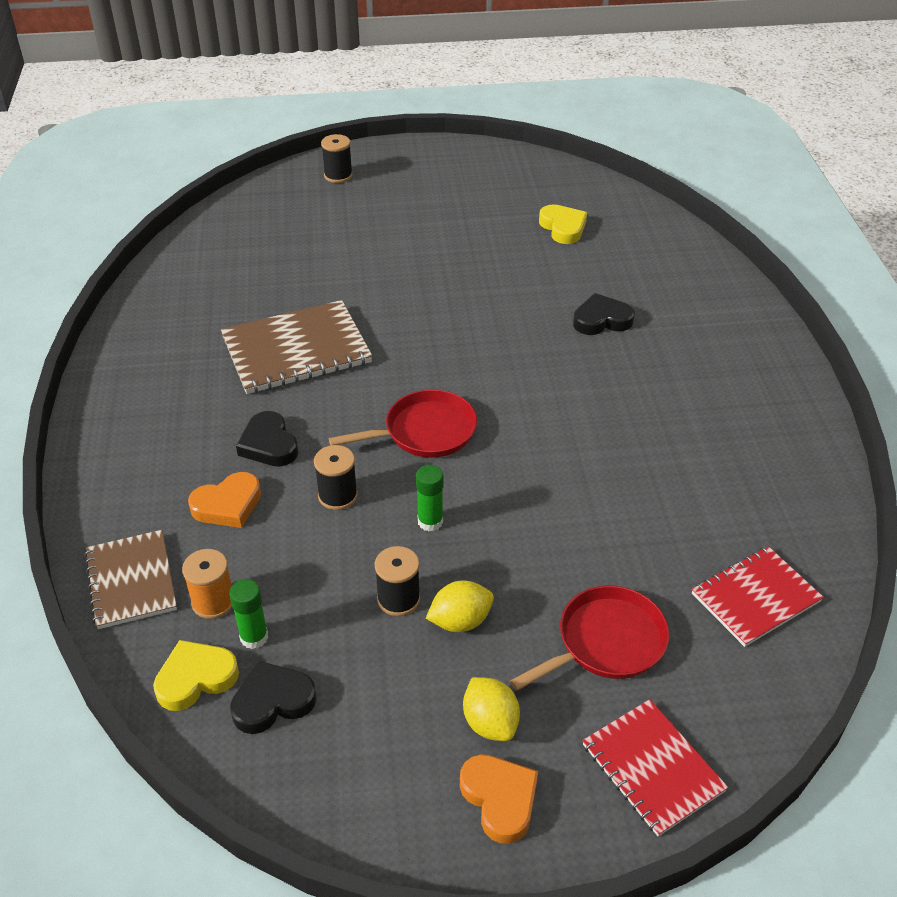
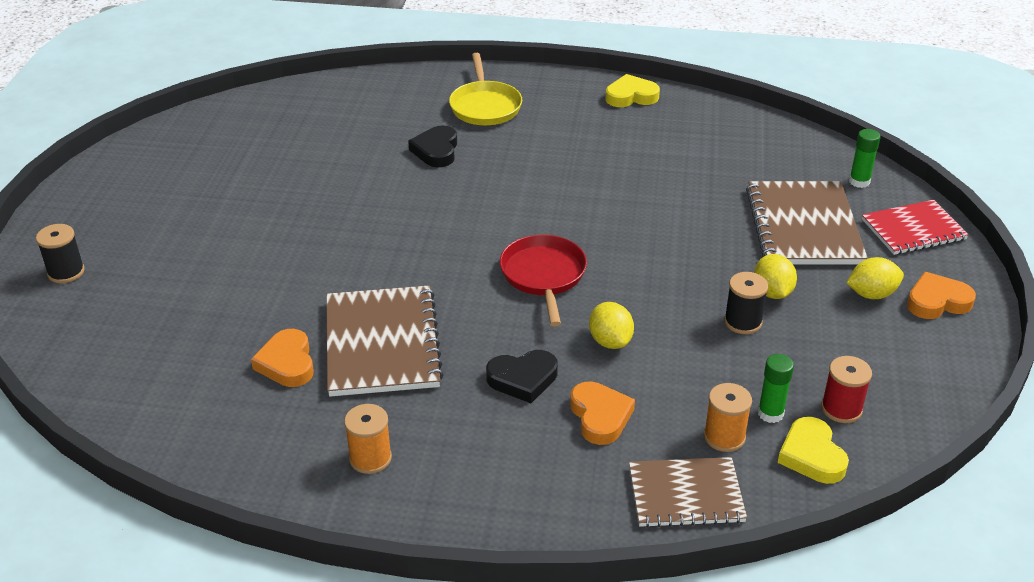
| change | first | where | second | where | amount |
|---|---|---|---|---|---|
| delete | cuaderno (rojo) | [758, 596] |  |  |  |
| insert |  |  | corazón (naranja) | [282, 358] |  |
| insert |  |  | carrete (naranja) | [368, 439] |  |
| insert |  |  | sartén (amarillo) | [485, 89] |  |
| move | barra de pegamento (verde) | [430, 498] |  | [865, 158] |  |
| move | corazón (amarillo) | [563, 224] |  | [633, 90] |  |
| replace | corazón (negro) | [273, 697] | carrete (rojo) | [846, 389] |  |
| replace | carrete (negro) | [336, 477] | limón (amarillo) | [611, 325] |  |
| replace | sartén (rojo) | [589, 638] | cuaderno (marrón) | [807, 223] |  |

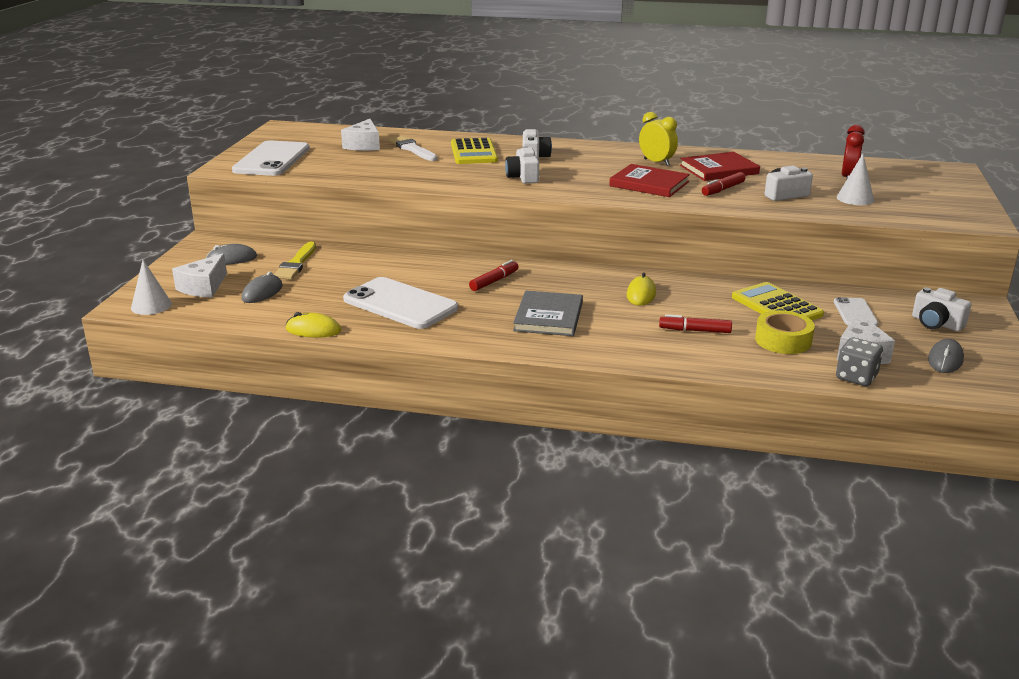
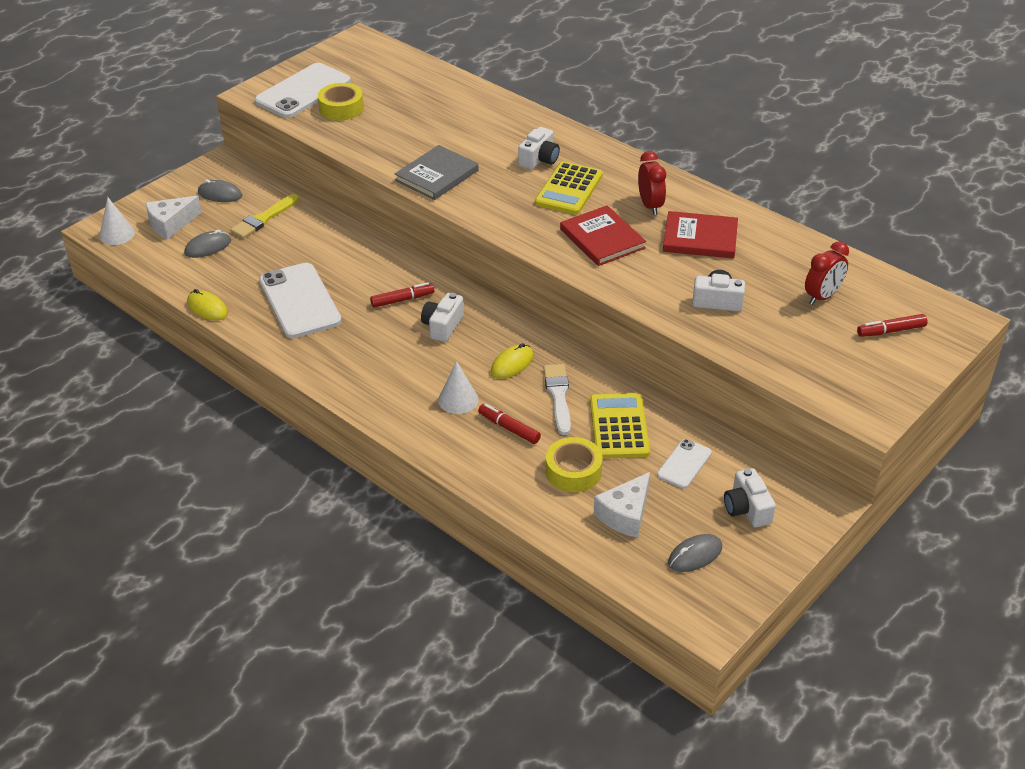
| change | first | where | second | where | amount |
|---|---|---|---|---|---|
| delete | queso (blanco) | [360, 135] |  |  |  |
| delete | dado (gris) | [859, 362] |  |  |  |
| insert |  |  | cinta adhesiva (amarillo) | [341, 102] |  |
| move | pincel (blanco) | [413, 148] |  | [557, 399] |  |
| move | calculadora (amarillo) | [474, 151] |  | [569, 188] |  |
| move | cámara (blanco) | [522, 165] |  | [442, 317] |  |
| move | libro (gris) | [548, 313] |  | [436, 172] |  |
| move | rotulador (rojo) | [723, 184] |  | [892, 325] |  |
| move | cono (blanco) | [855, 179] |  | [458, 387] |  |
| recolor | despertador (amarillo) | [658, 139] | despertador (rojo) | [652, 183] |  |

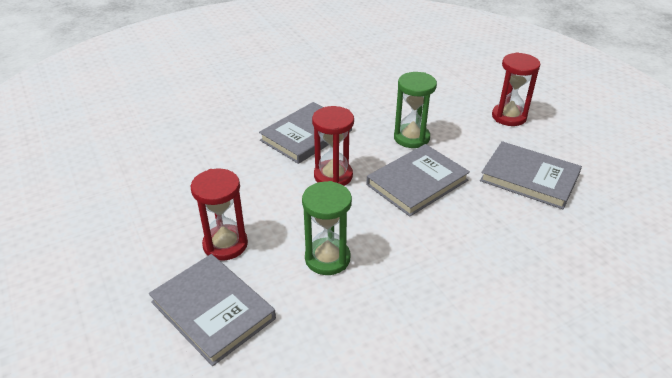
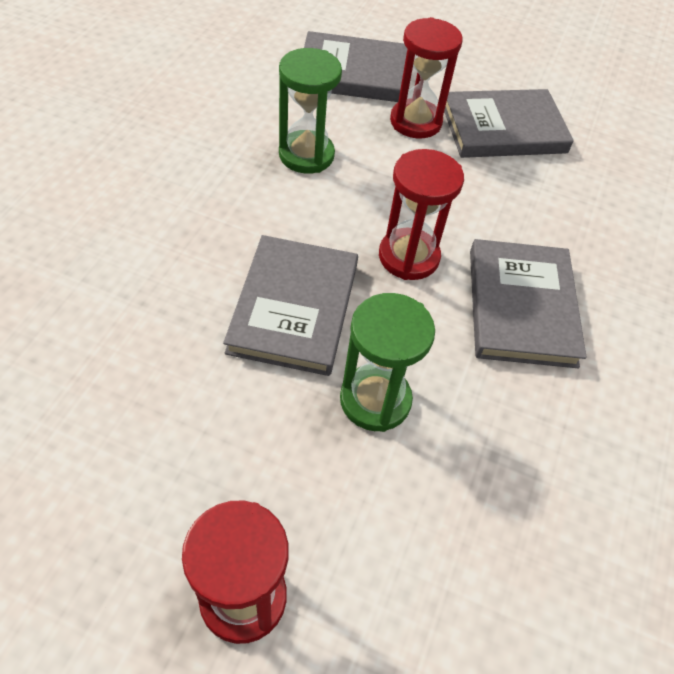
| change | first | where | second | where | amount |
|---|---|---|---|---|---|
| move | libro (gris) | [531, 175] |  | [509, 123] |  |

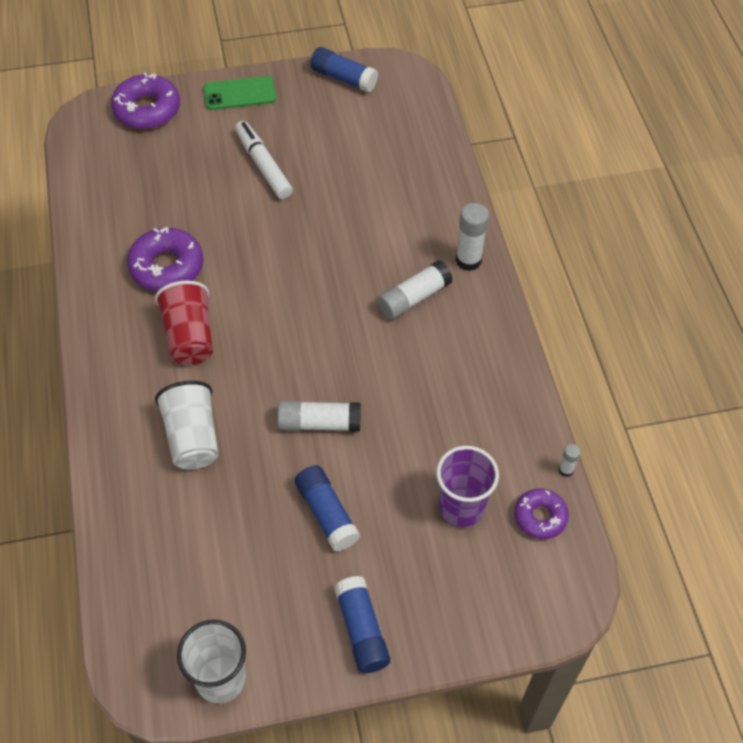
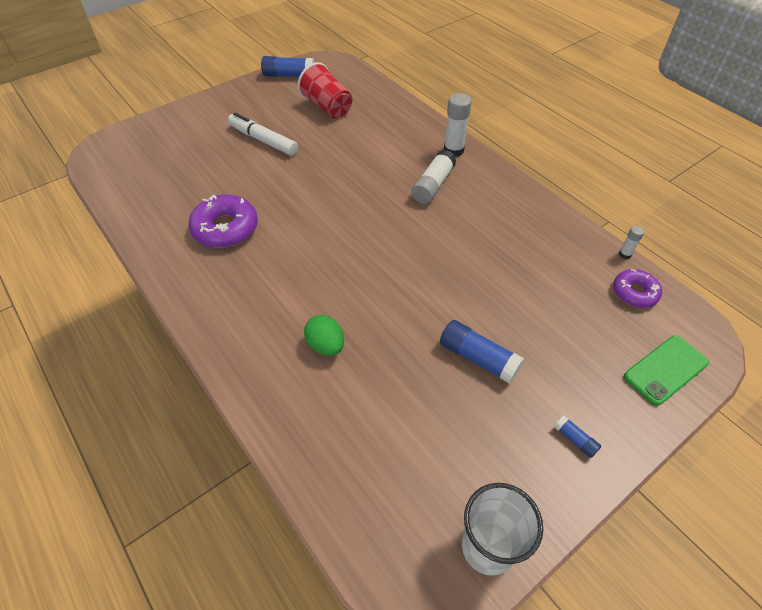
| change | first | where | second | where | amount |
|---|---|---|---|---|---|
| delete | rosquilla (morado) | [145, 101] |  |  |  |
| delete | barra de pegamento (blanco) | [319, 416] |  |  |  |
| delete | vaso (morado) | [467, 487] |  |  |  |
| move | vaso (rojo) | [184, 322] |  | [325, 90] |  |
| move | móvil (verde) | [240, 93] |  | [666, 370] |  |
| replace | vaso (blanco) | [187, 425] | huevo (verde) | [324, 335] |  |
| resize | barra de pegamento (azul) | [362, 624] |  | [577, 436] | x0.51 |

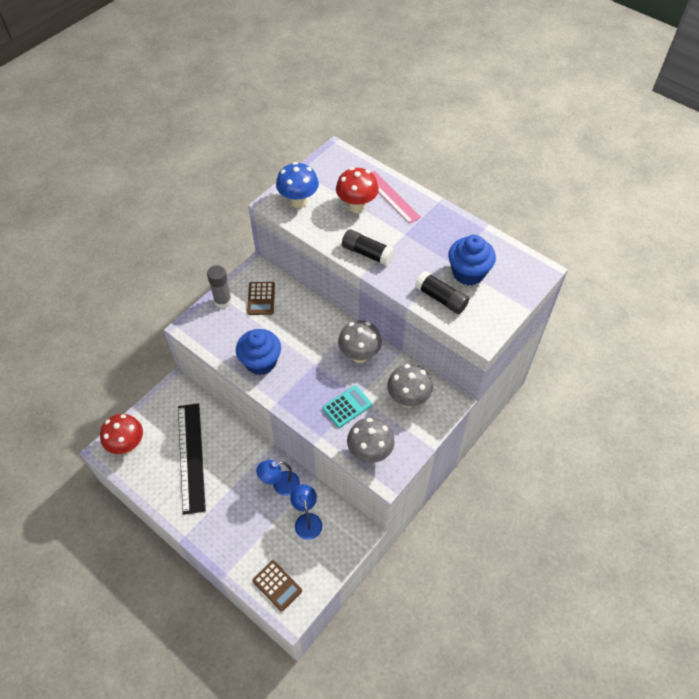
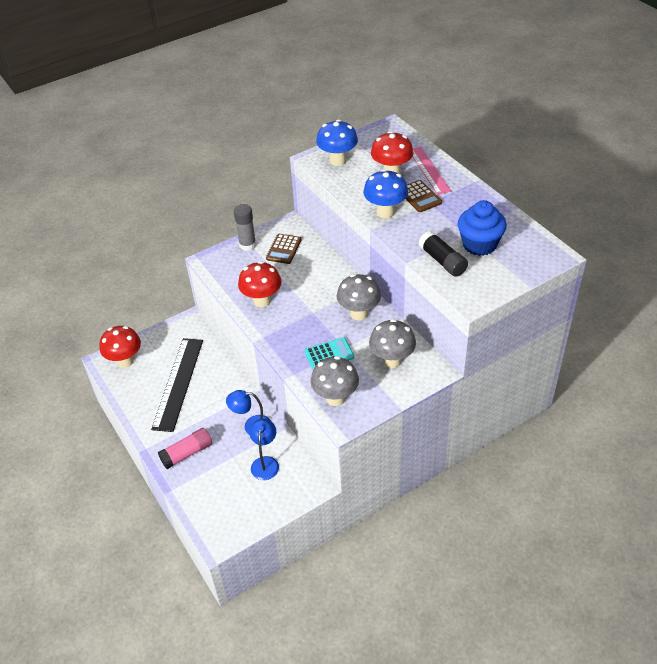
| change | first | where | second | where | amount |
|---|---|---|---|---|---|
| insert |  |  | barra de pegamento (rosa) | [185, 448] |  |
| move | calculadora (marrón) | [277, 586] |  | [424, 196] |  |
| replace | magdalena (azul) | [258, 352] | seta (rojo) | [260, 284] |  |
| replace | barra de pegamento (negro) | [368, 247] | seta (azul) | [385, 193] |  |

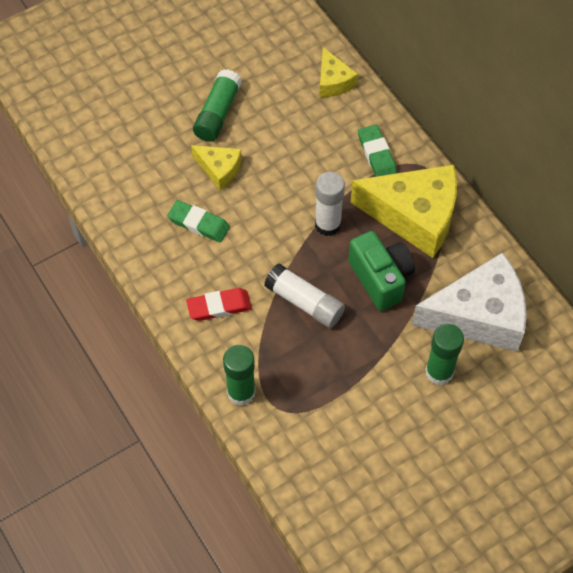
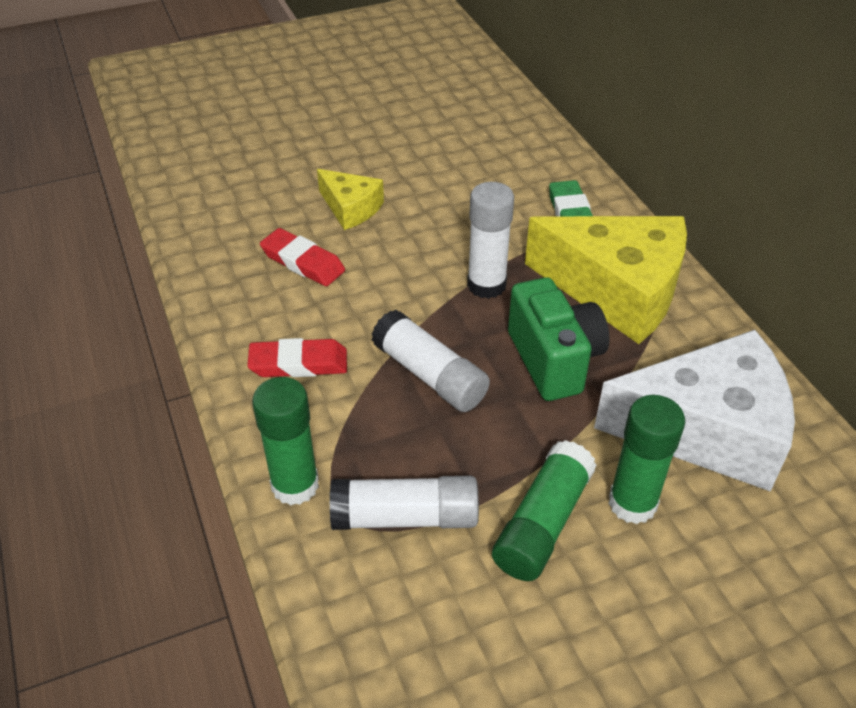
| change | first | where | second | where | amount |
|---|---|---|---|---|---|
| delete | queso (amarillo) | [338, 72] |  |  |  |
| insert |  |  | barra de pegamento (blanco) | [404, 503] |  |
| move | barra de pegamento (verde) | [217, 105] |  | [544, 510] |  |
| recolor | goma de borrar (verde) | [198, 221] | goma de borrar (rojo) | [302, 257] |  |

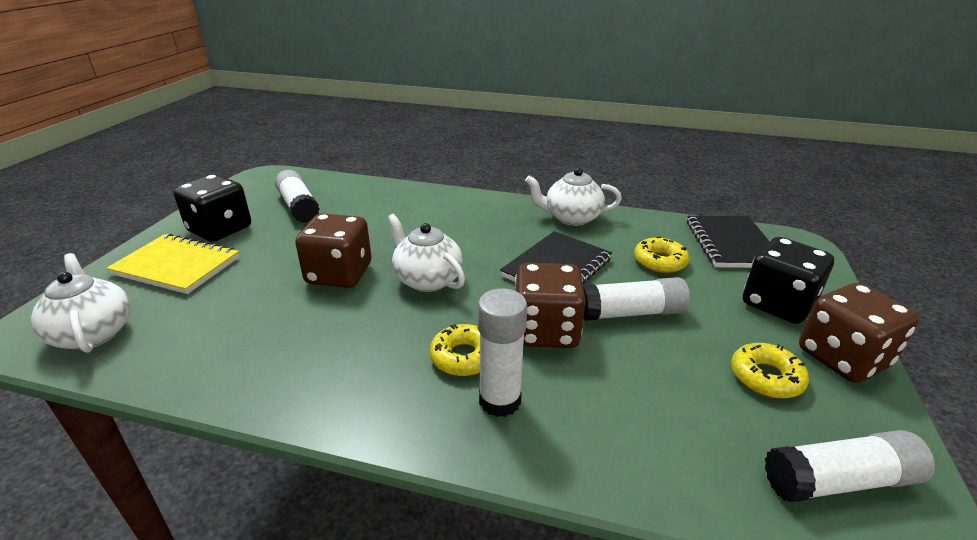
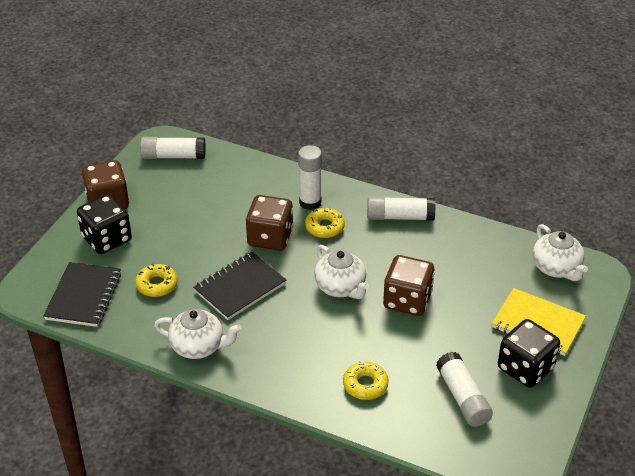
| change | first | where | second | where | amount |
|---|---|---|---|---|---|
| move | barra de pegamento (blanco) | [636, 299] |  | [401, 208] |  |
| move | rosquilla (amarillo) | [770, 370] |  | [366, 380] |  |

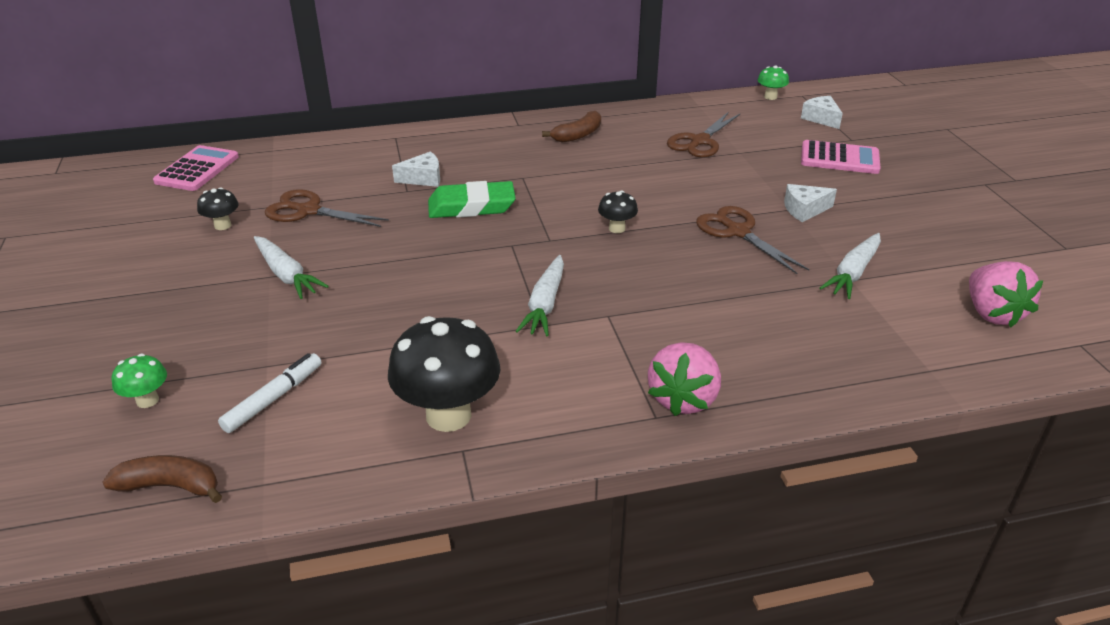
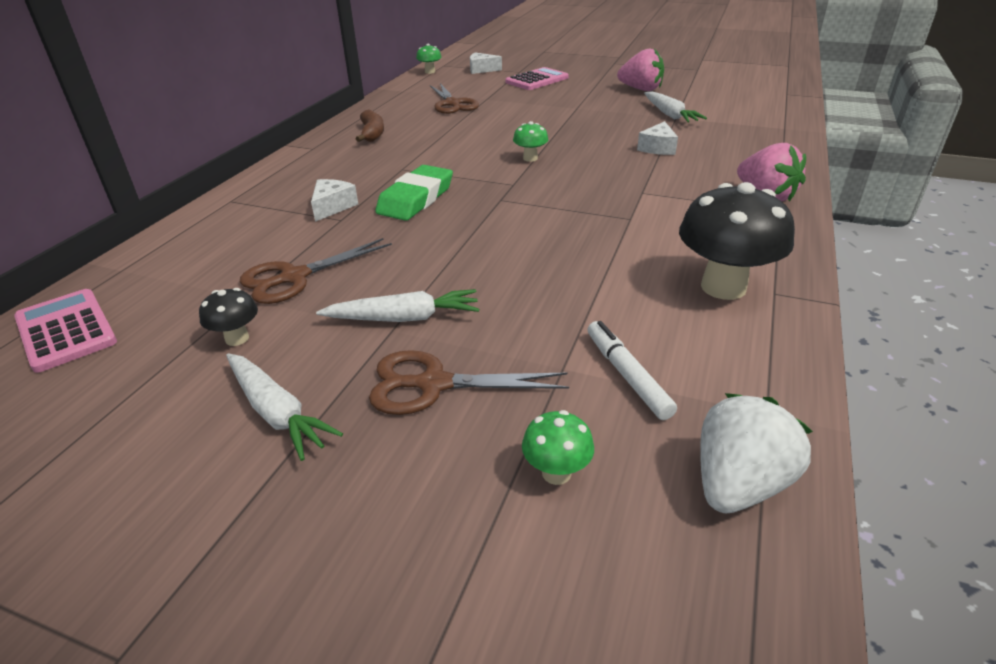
| change | first | where | second | where | amount |
|---|---|---|---|---|---|
| move | zanahoria (blanco) | [540, 295] |  | [284, 407] |  |
| move | tijeras (marrón) | [752, 240] |  | [469, 382] |  |
| move | queso (blanco) | [810, 203] |  | [657, 138] |  |
| move | fresa (rosa) | [1006, 294] |  | [640, 69] |  |
| replace | plátano (marrón) | [162, 479] | fresa (blanco) | [756, 453] |  |
| recolor | seta (negro) | [618, 212] | seta (verde) | [530, 141] |  |

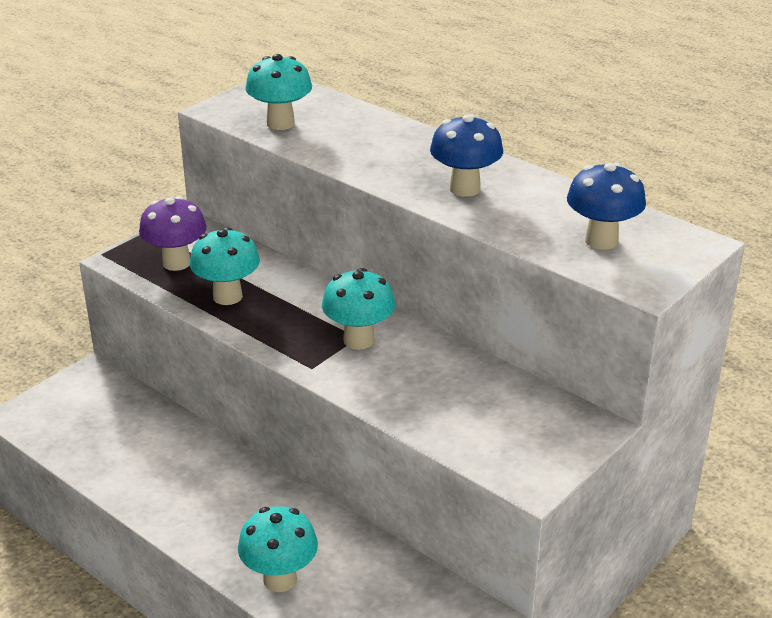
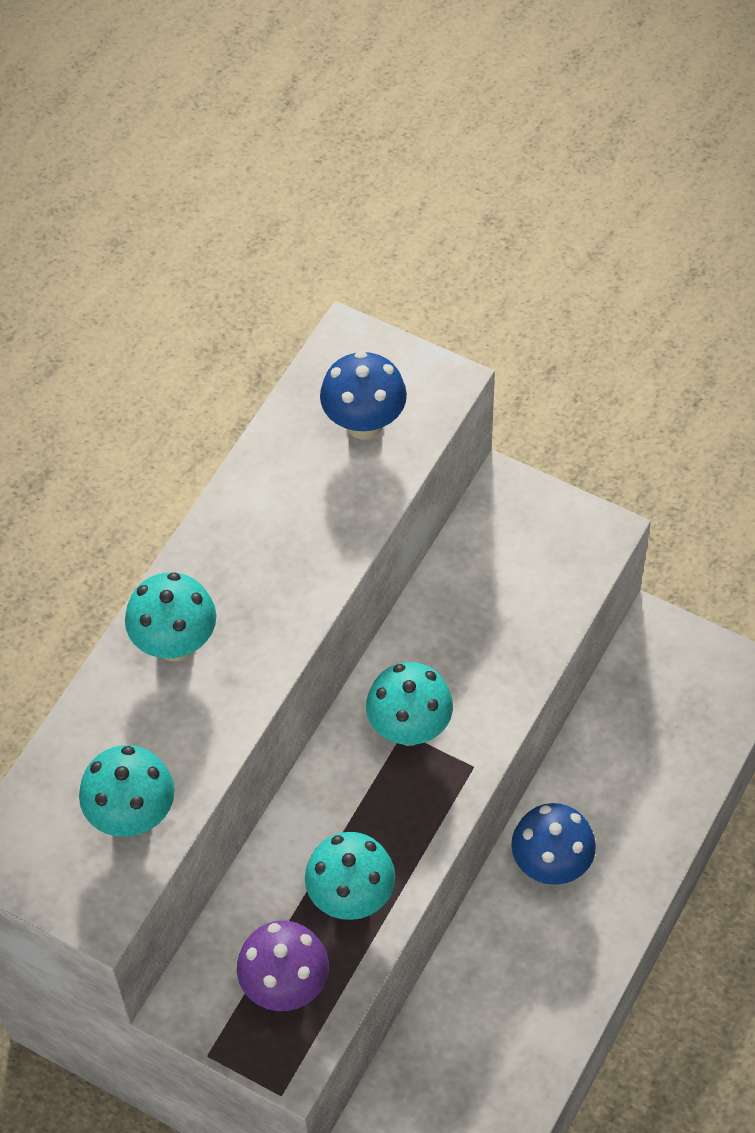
| change | first | where | second | where | amount |
|---|---|---|---|---|---|
| move | seta (turquesa) | [278, 549] |  | [170, 616] |  |
| move | seta (azul) | [466, 155] |  | [553, 844] |  |

